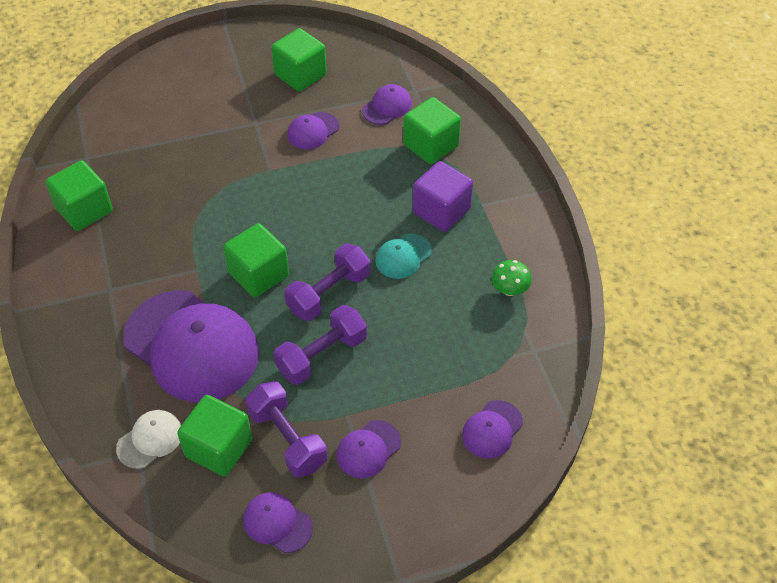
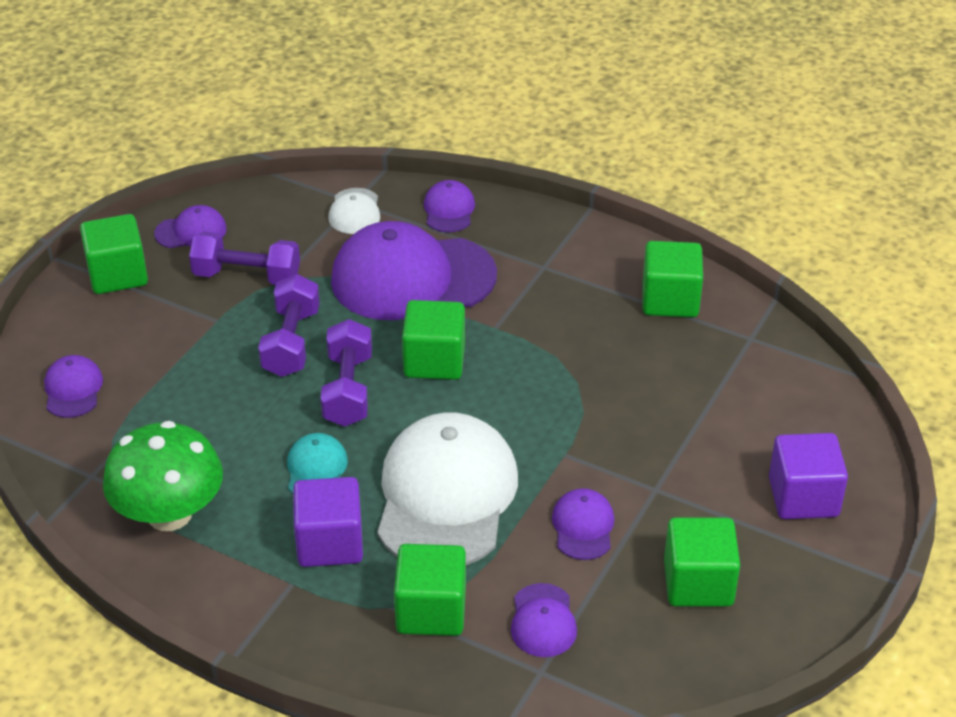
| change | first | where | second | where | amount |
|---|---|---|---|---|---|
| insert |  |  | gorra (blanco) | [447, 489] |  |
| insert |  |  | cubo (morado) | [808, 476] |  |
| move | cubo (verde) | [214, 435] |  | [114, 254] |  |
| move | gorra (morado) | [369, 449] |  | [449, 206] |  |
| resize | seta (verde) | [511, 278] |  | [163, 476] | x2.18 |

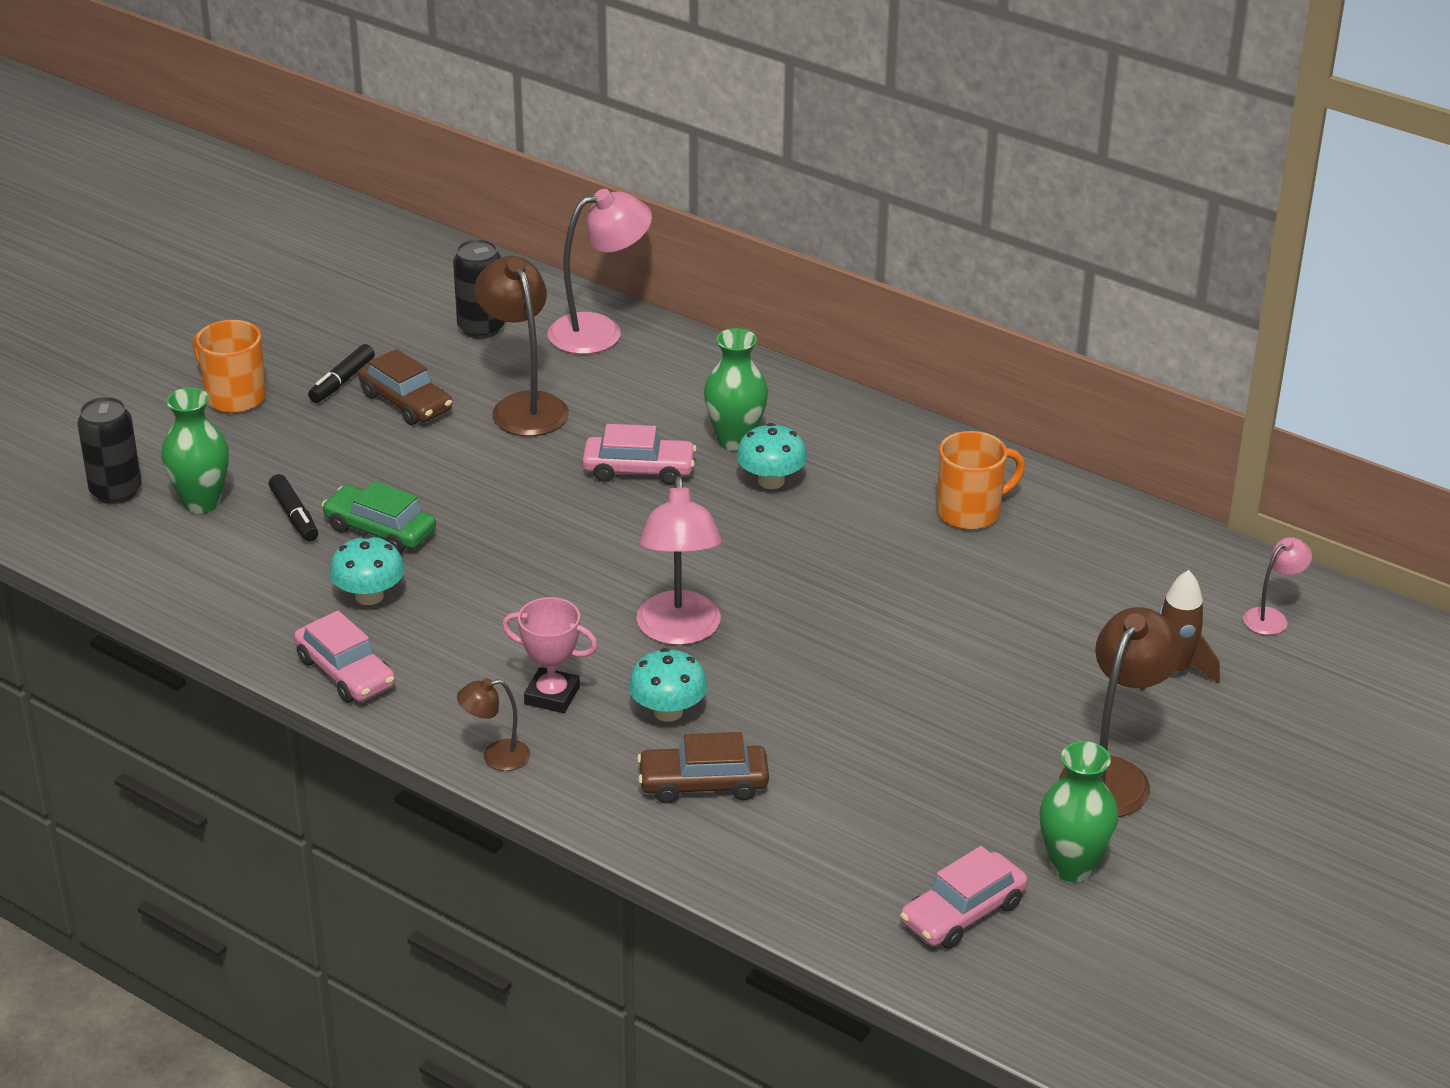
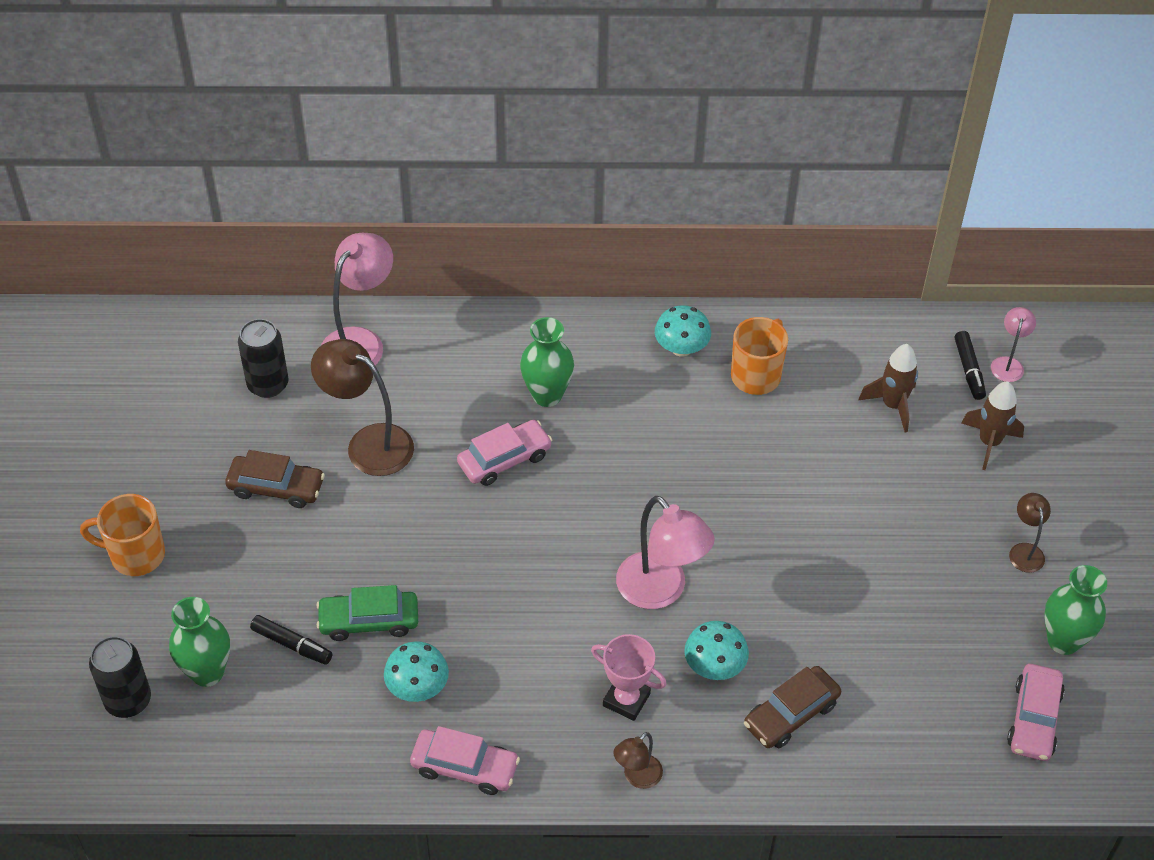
| change | first | where | second | where | amount |
|---|---|---|---|---|---|
| insert |  |  | cohete (marrón) | [888, 388] |  |
| move | rotulador (negro) | [341, 373] |  | [970, 365] |  |
| move | seta (turquesa) | [772, 456] |  | [683, 331] |  |
| rotate | trofeo (rosa) | [550, 655] |  | [629, 677] | 45 degrees clockwise |
| resize | lámpara (marrón) | [1121, 712] |  | [1030, 533] | x0.52 |

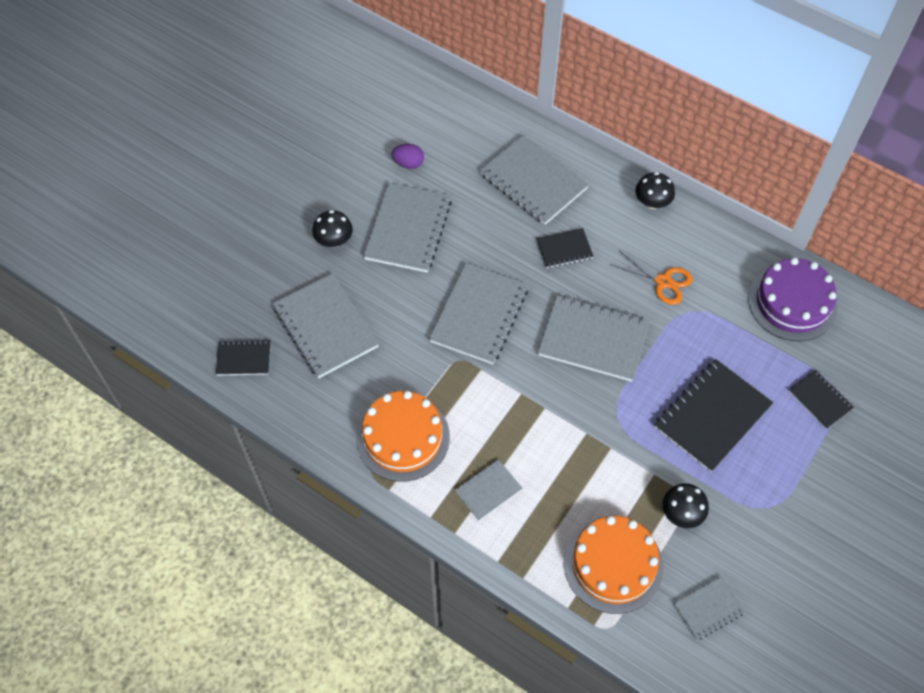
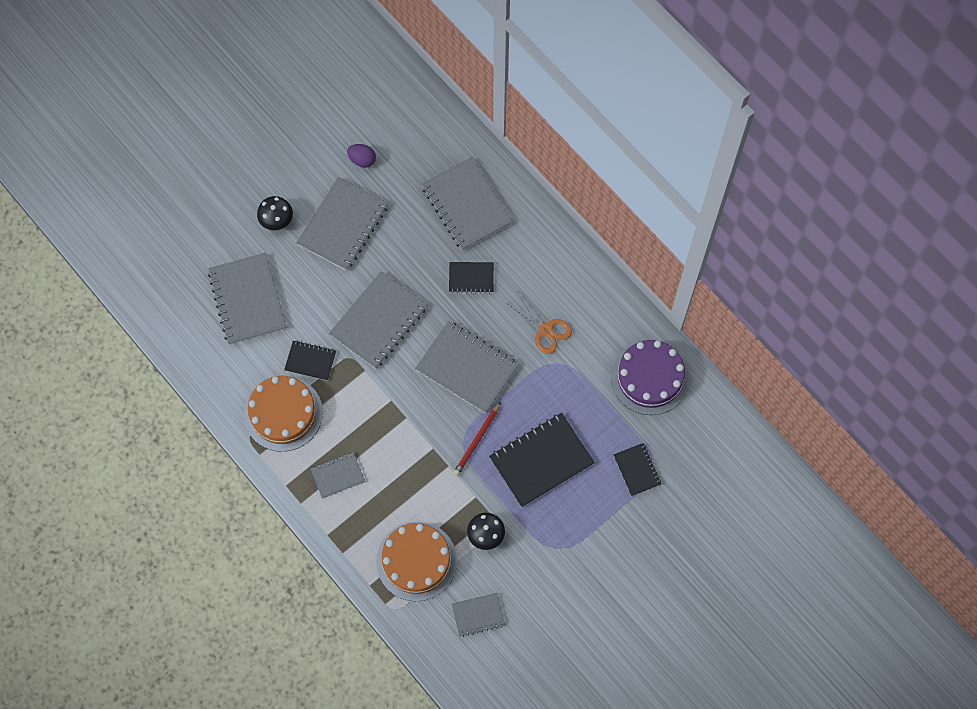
| change | first | where | second | where | amount |
|---|---|---|---|---|---|
| delete | seta (negro) | [655, 190] |  |  |  |
| insert |  |  | lápiz (rojo) | [477, 439] |  |
| move | cuaderno (negro) | [243, 357] |  | [310, 361] |  |

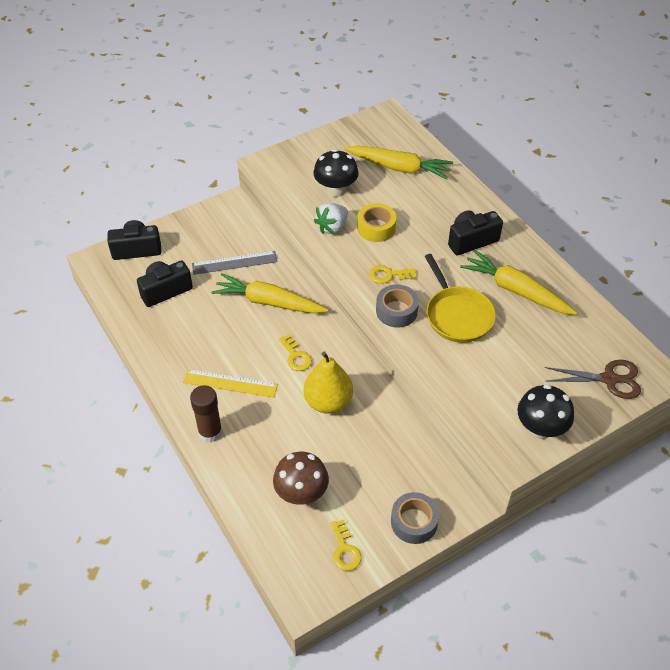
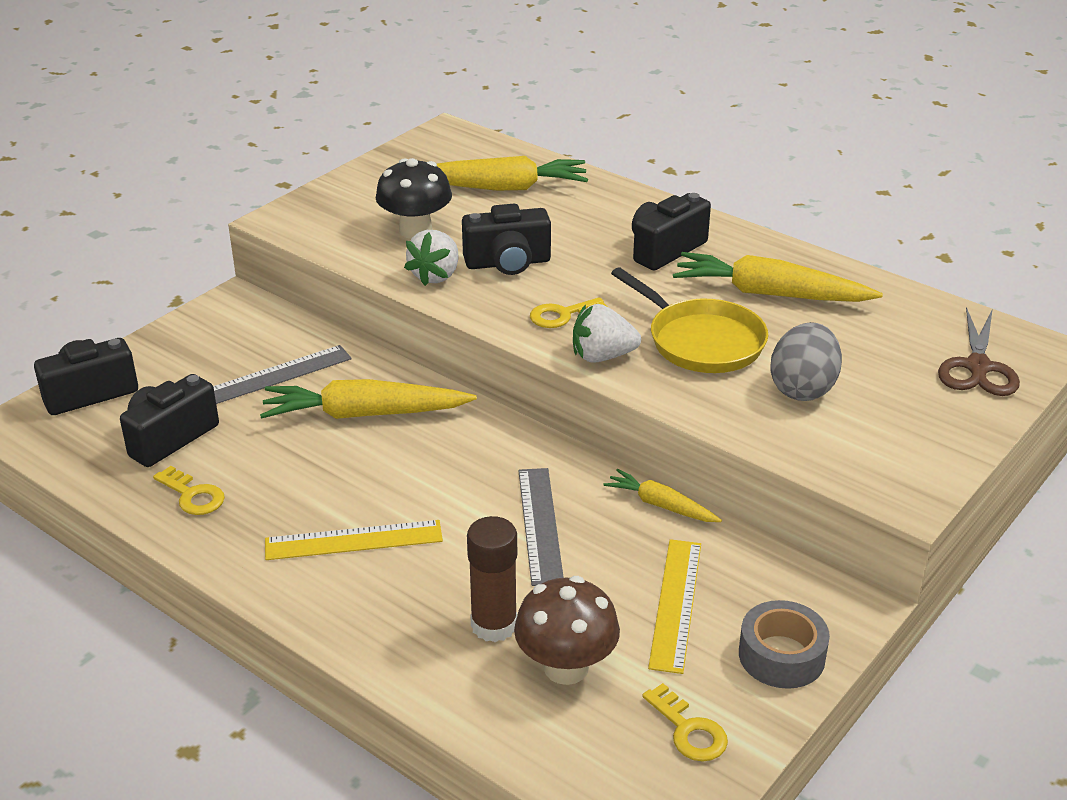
| change | first | where | second | where | amount |
|---|---|---|---|---|---|
| delete | seta (negro) | [545, 411] |  |  |  |
| insert |  |  | zanahoria (amarillo) | [663, 495] |  |
| insert |  |  | regla (amarillo) | [674, 606] |  |
| insert |  |  | huevo (gris) | [806, 361] |  |
| move | barra de pegamento (marrón) | [206, 414] |  | [492, 579] |  |
| move | llave (amarillo) | [295, 352] |  | [189, 490] |  |
| replace | pera (amarillo) | [328, 382] | regla (gris) | [541, 527] |  |
| replace | cinta adhesiva (amarillo) | [376, 222] | cámara (negro) | [506, 239] |  |
| replace | cinta adhesiva (gris) | [397, 305] | fresa (blanco) | [607, 333] |  |
| rotate | tijeras (marrón) | [593, 379] |  | [979, 351] | 120 degrees clockwise |

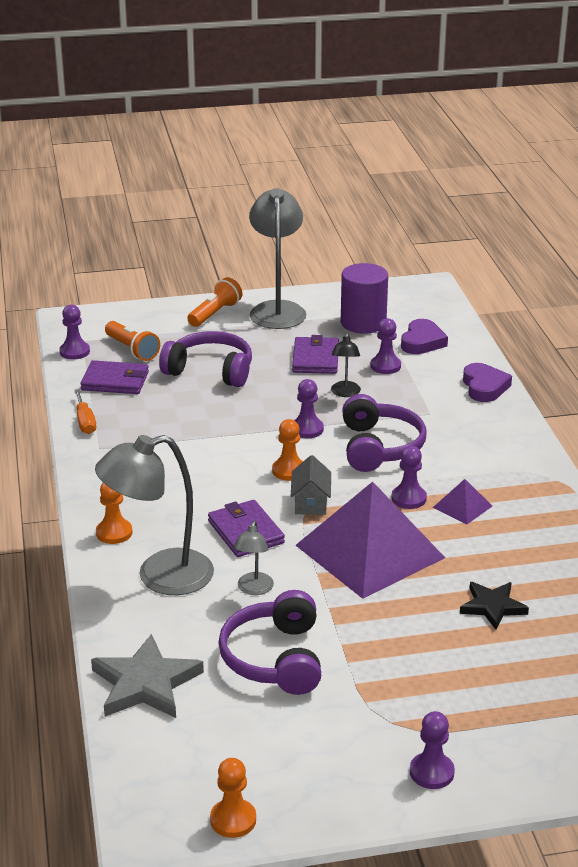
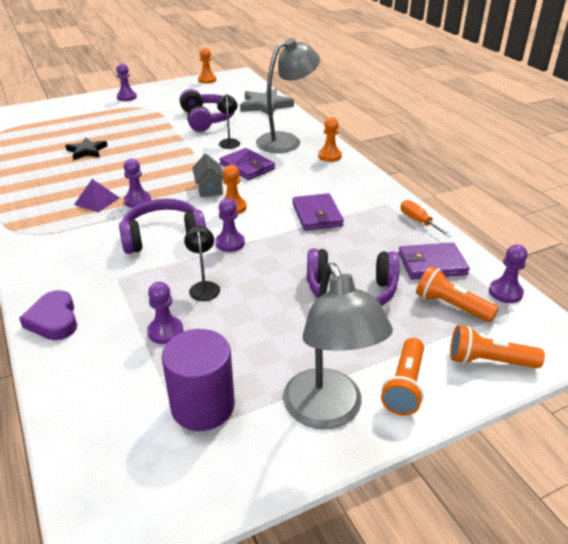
| change | first | where | second | where | amount |
|---|---|---|---|---|---|
| delete | pirámide (morado) | [370, 540] |  |  |  |
| delete | corazón (morado) | [424, 336] |  |  |  |
| insert |  |  | lámpara de mano (naranja) | [497, 347] |  |
| move | cartera (morado) | [315, 354] |  | [318, 212] |  |
| recolor | lámpara (gris) | [253, 558] | lámpara (negro) | [228, 121] |  |
| rotate | auriculares (morado) | [384, 433] |  | [162, 226] | 90 degrees clockwise |

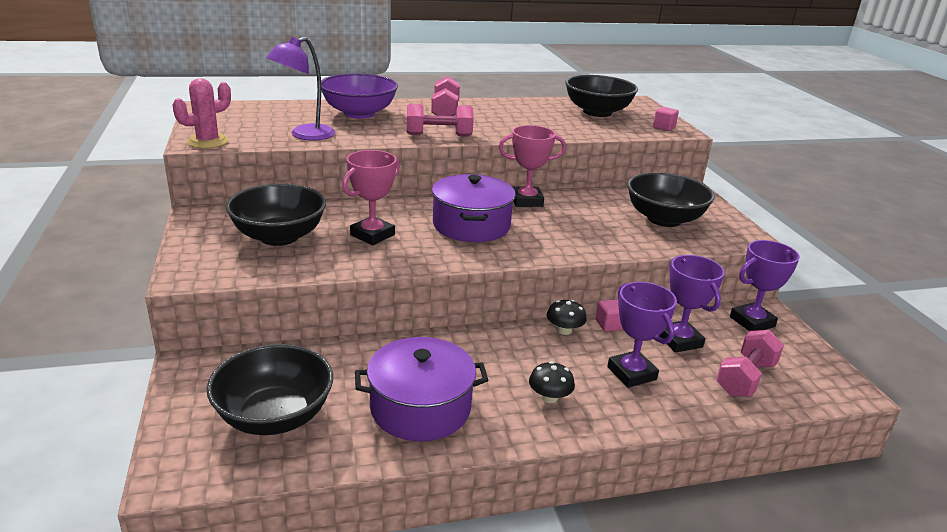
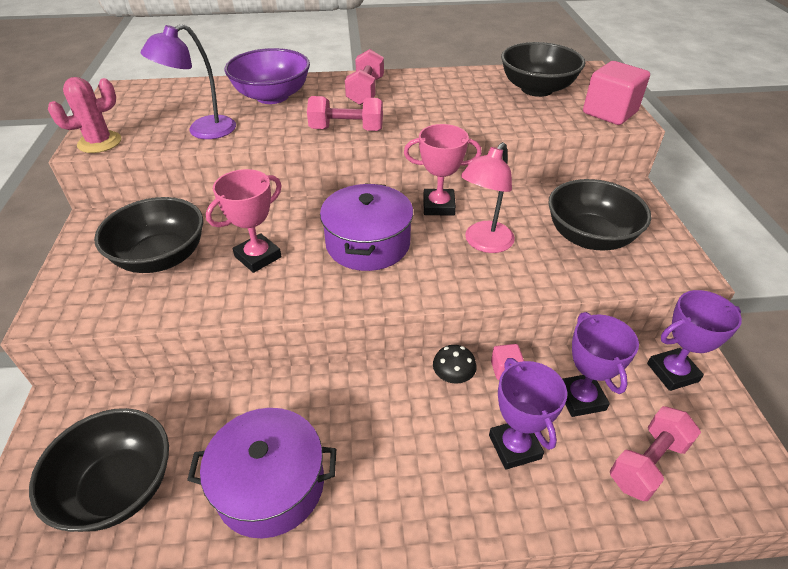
| change | first | where | second | where | amount |
|---|---|---|---|---|---|
| delete | seta (negro) | [552, 382] |  |  |  |
| insert |  |  | lámpara (rosa) | [488, 197] |  |
| resize | cubo (rosa) | [666, 119] |  | [616, 93] | x2.03 |

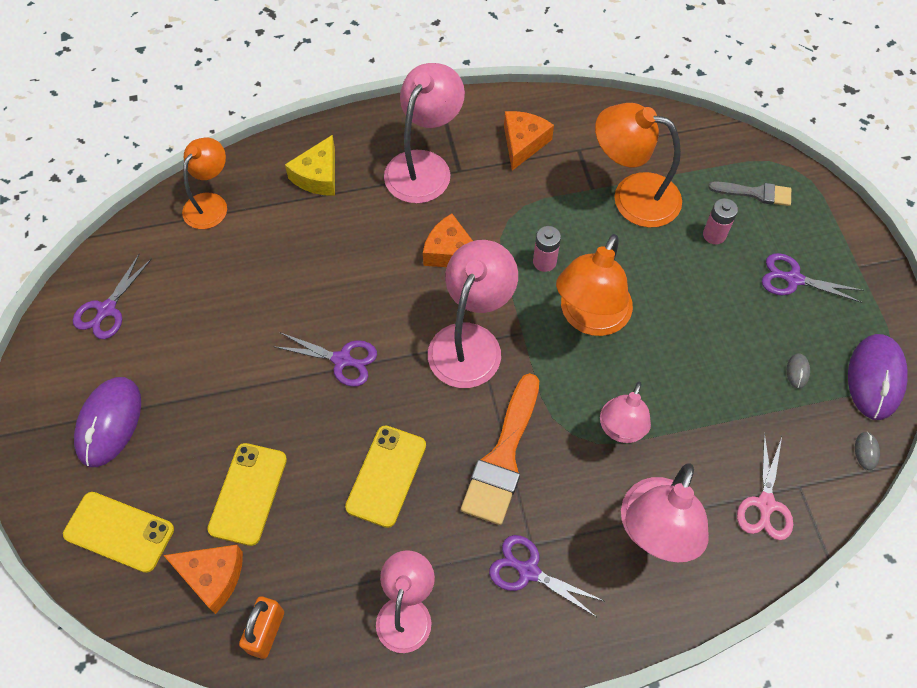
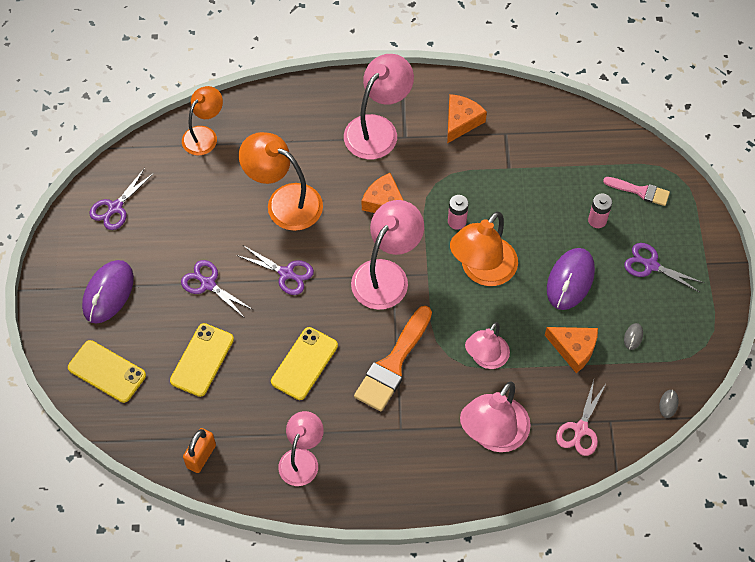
| change | first | where | second | where | amount |
|---|---|---|---|---|---|
| delete | queso (amarillo) | [310, 165] |  |  |  |
| move | queso (naranja) | [203, 579] |  | [571, 350] |  |
| move | tijeras (morado) | [546, 576] |  | [217, 289] |  |
| move | lámpara (naranja) | [638, 165] |  | [281, 181] |  |
| move | ratón (morado) | [878, 377] |  | [571, 279] |  |
| recolor | pincel (gris) | [750, 193] | pincel (rosa) | [636, 191] |  |

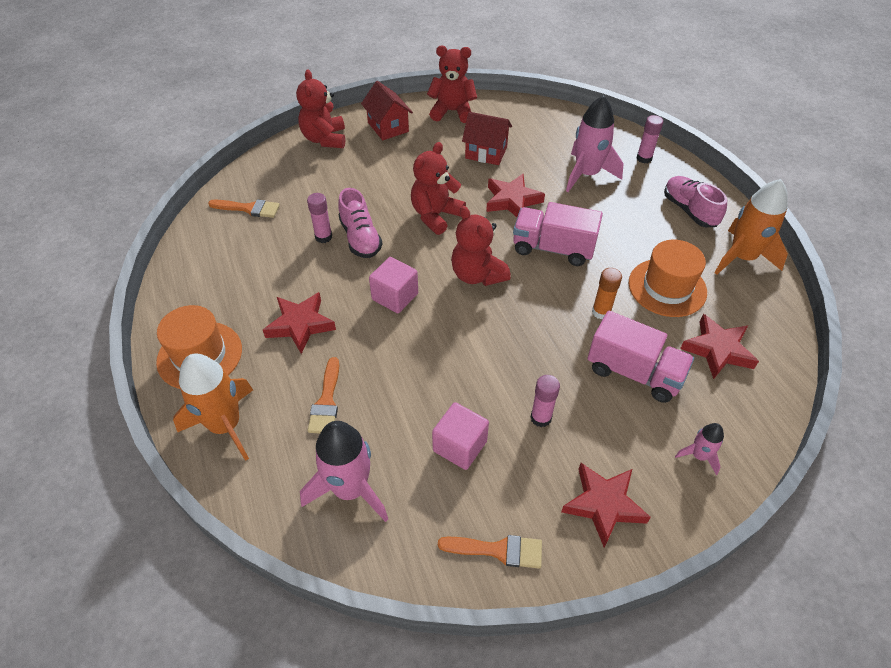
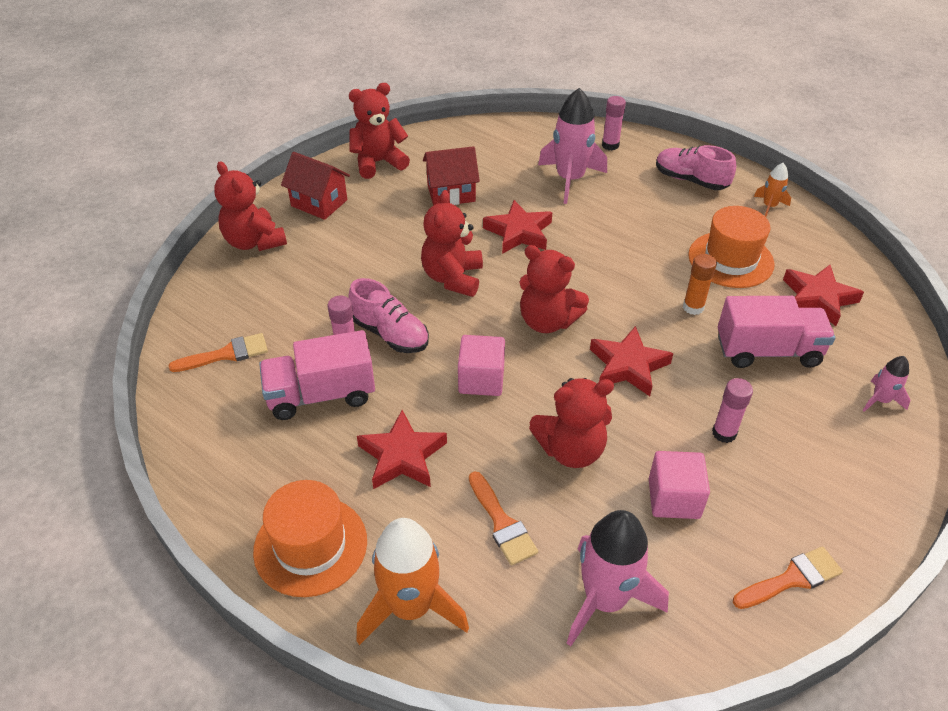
| change | first | where | second | where | amount |
|---|---|---|---|---|---|
| insert |  |  | osito (rojo) | [571, 423] |  |
| move | camión (rosa) | [558, 234] |  | [317, 375] |  |
| move | estrella (rojo) | [606, 505] |  | [631, 361] |  |
| resize | cohete (naranja) | [751, 227] |  | [772, 190] | x0.50 |

